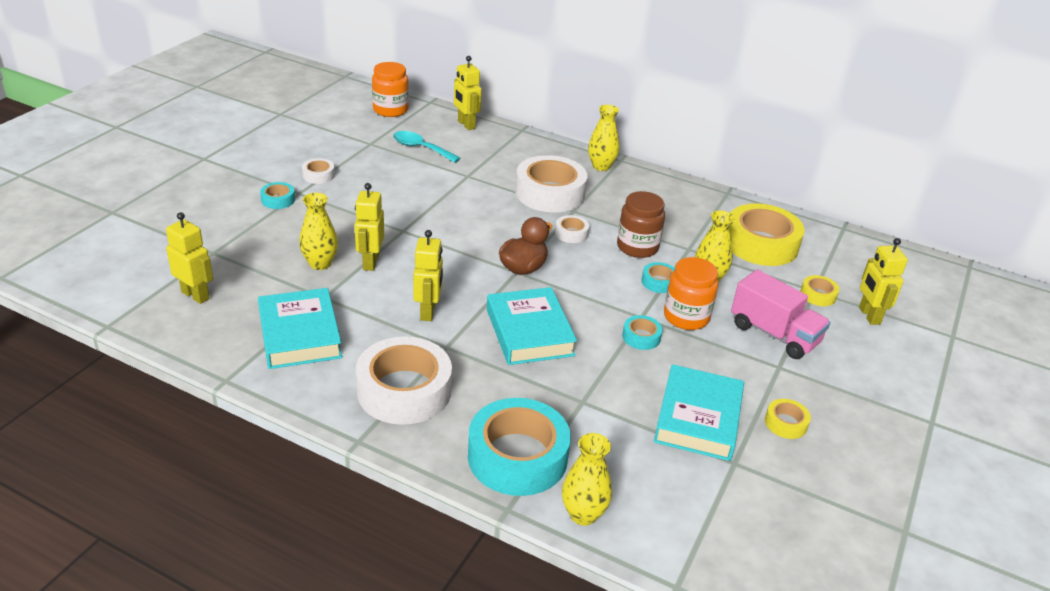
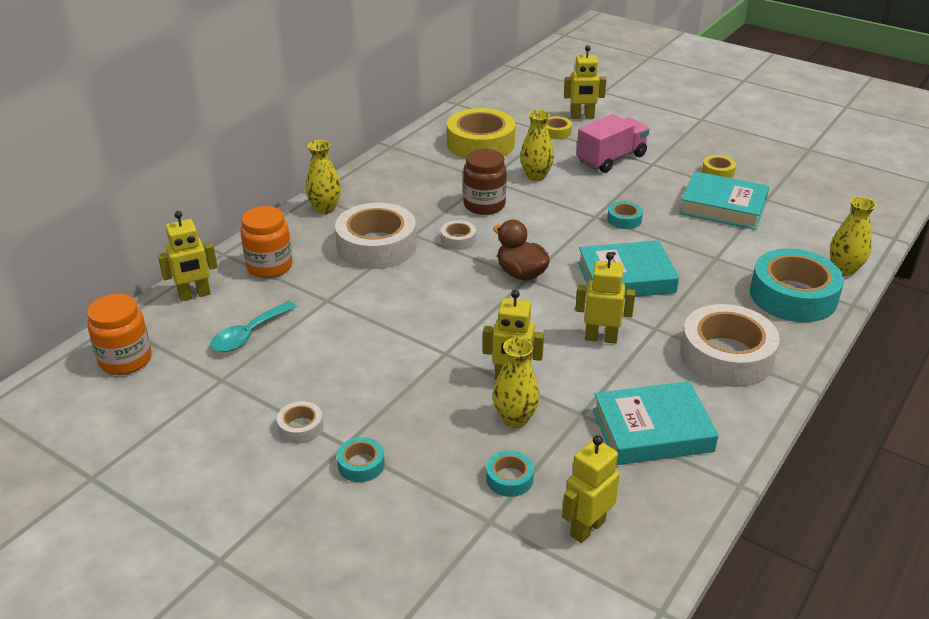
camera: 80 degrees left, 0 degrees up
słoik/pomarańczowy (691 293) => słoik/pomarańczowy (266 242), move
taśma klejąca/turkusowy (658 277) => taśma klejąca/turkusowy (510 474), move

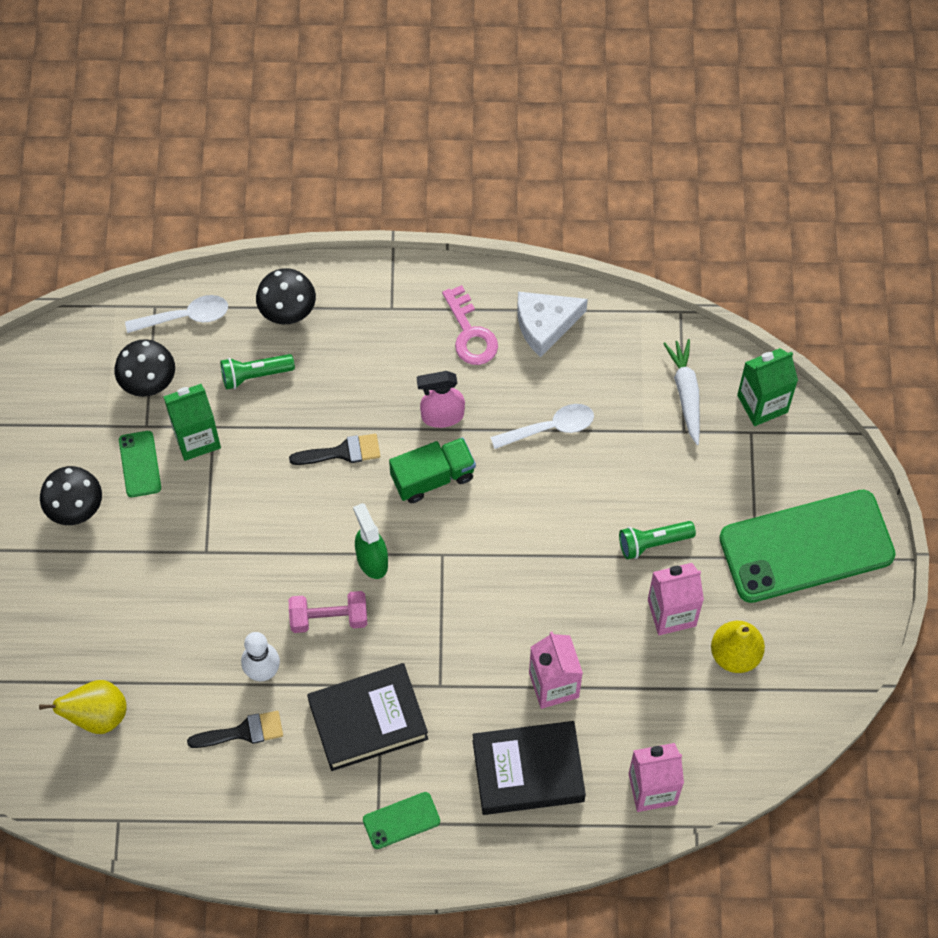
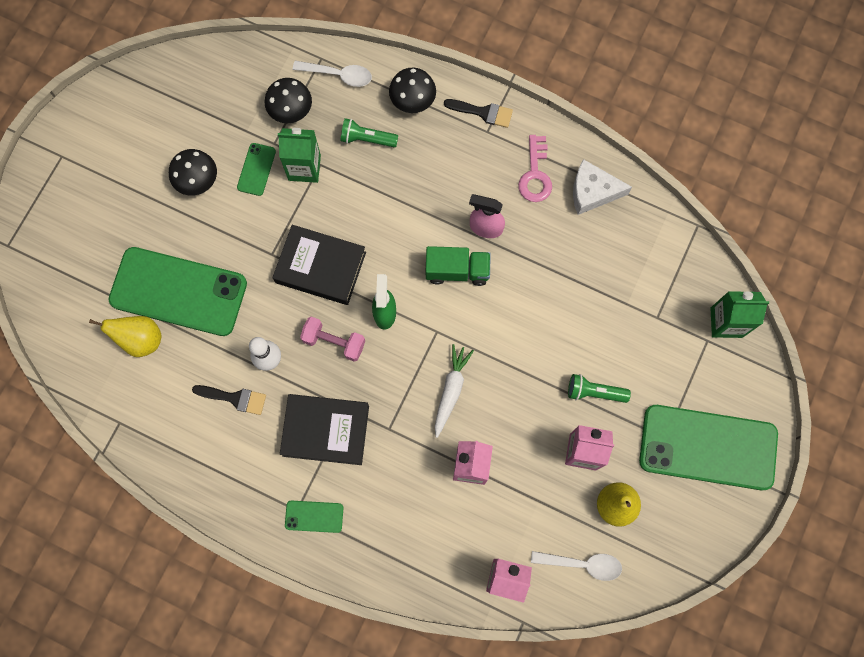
camera: 25 degrees right, 10 degrees up
marchewka/biały (681 392) => marchewka/biały (454 391), move
łyżka/biały (542 426) => łyżka/biały (576 566), move
pędzel/czarny (334 449) => pędzel/czarny (478 113), move
książka/czarny (529 768) => książka/czarny (319 265), move
nothing => telefon/zielony (178 291)

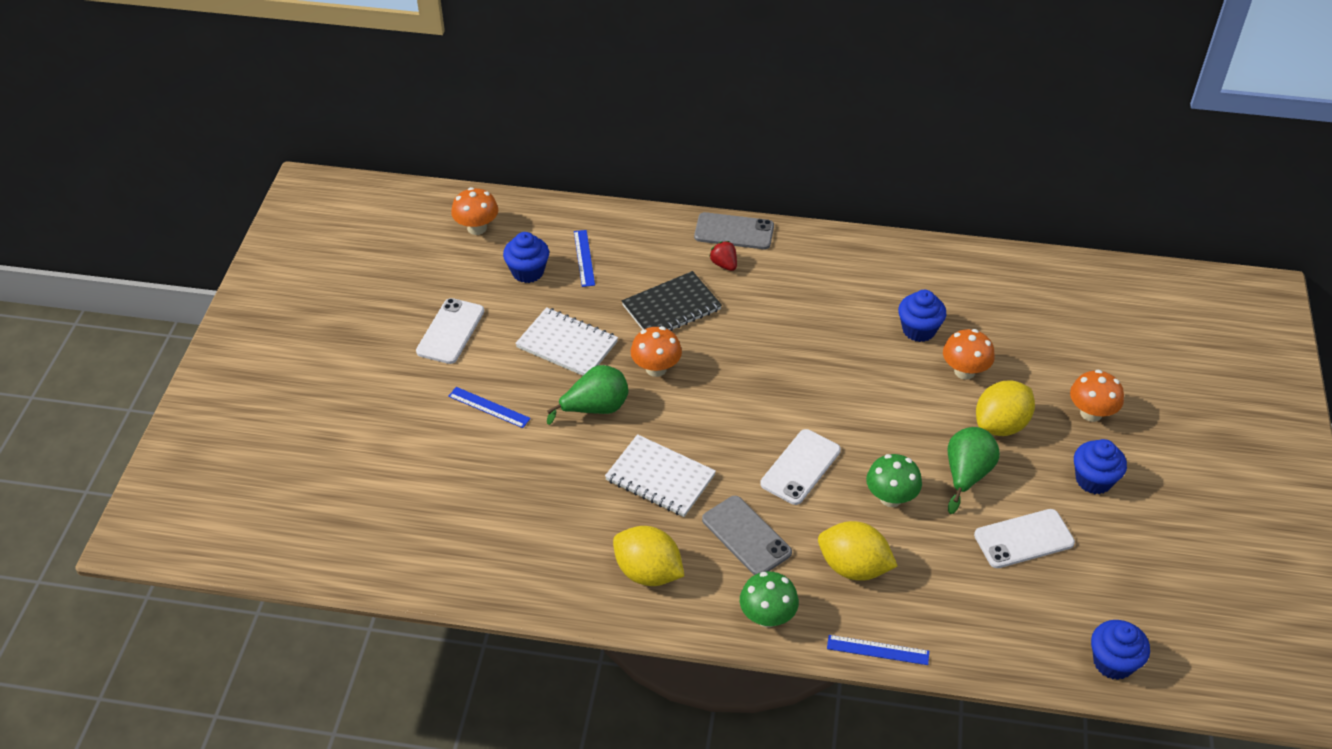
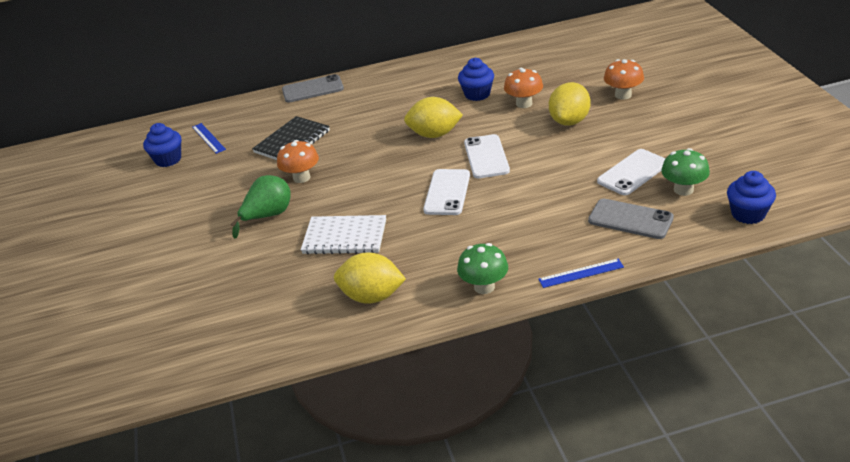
camera: 20 degrees left, 10 degrees down
grzyb/pomarańczowy (474 211) => nothing
truskawka/czerwony (723 256) => nothing
telefon/biały (450 331) => telefon/biały (487 156), move
zeszyt/biały (566 341) => nothing
linijka/niebieski (489 407) => nothing
gruszka/zielony (974 470) => nothing
muffinka/niebieski (1100 466) => nothing
grzyb/zielony (894 480) => grzyb/zielony (685 172), move
telefon/szary (747 535) => telefon/szary (631 219), move
cytryna/żółty (857 551) => cytryna/żółty (433 117), move

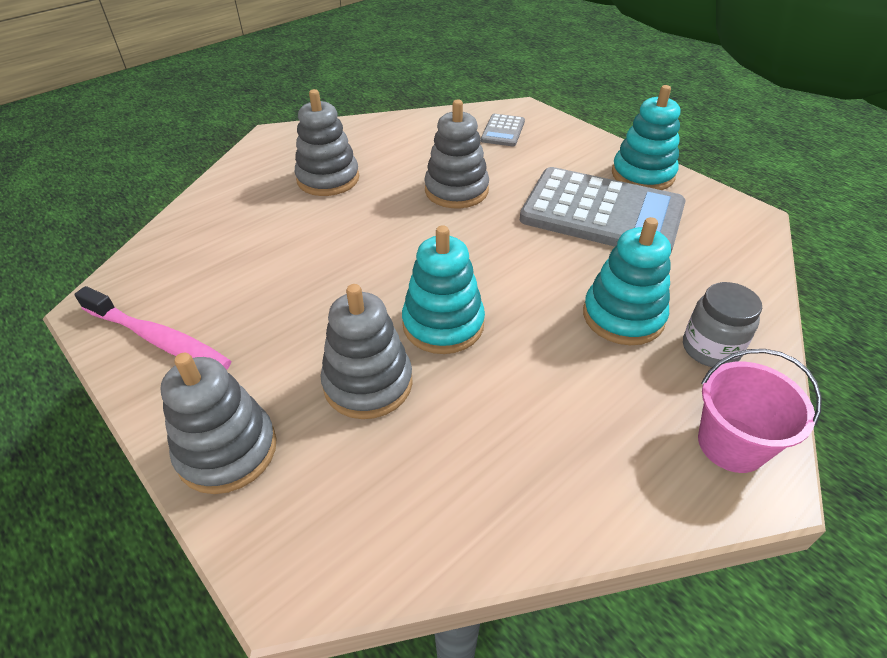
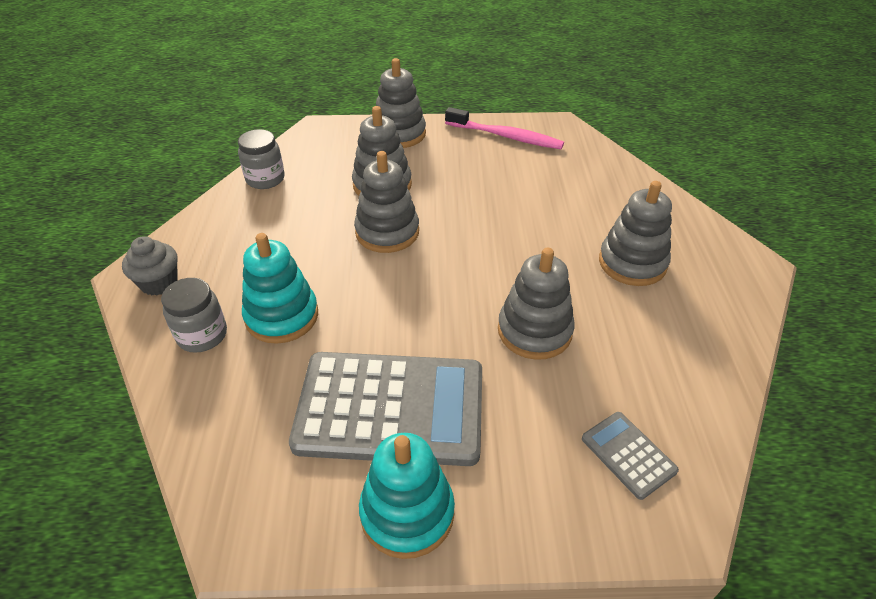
camera: 130 degrees right, 0 degrees up
kalkulator/szary (603 211) => kalkulator/szary (385 409), 150 degrees counterclockwise
zabawka nakładanka/turkusowy (443 289) => zabawka nakładanka/szary (386 202)
szczoteczka do zębów/różowy (152 328) => szczoteczka do zębów/różowy (504 128), 135 degrees counterclockwise
wiadro/różowy (760 411) => muffinka/szary (150 266)
nothing => słoik/szary (261 159)

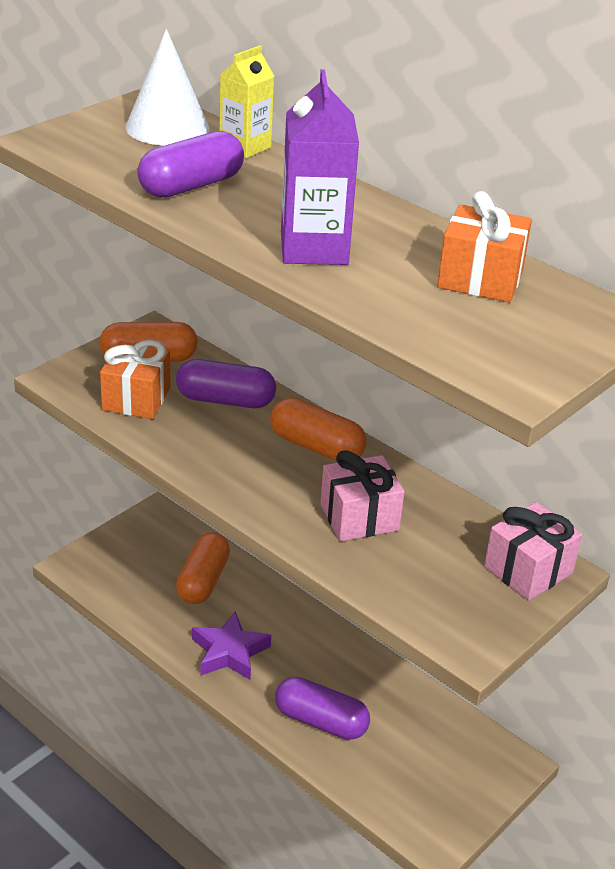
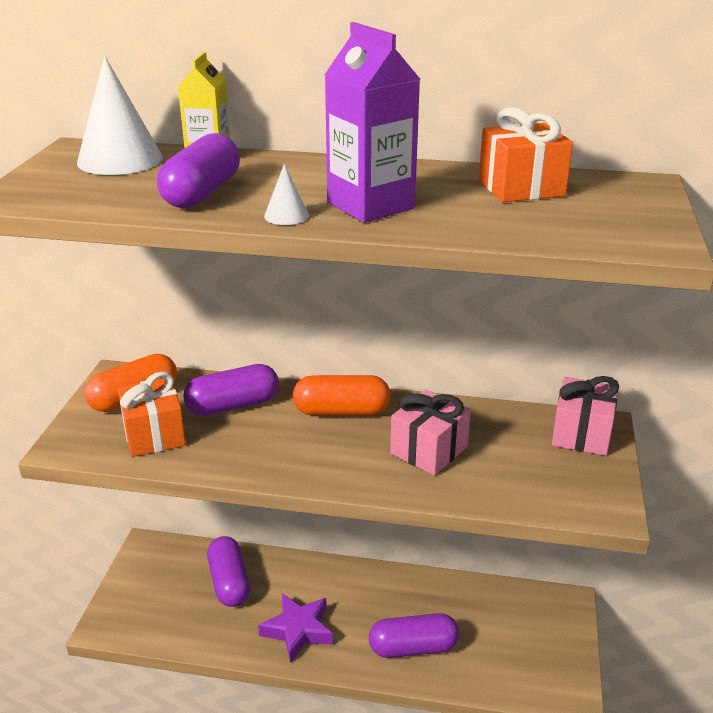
camera: 30 degrees left, 5 degrees down
kapsułka/pomarańczowy (203 568) => kapsułka/fioletowy (229 571)
nothing => stożek/biały (286 194)

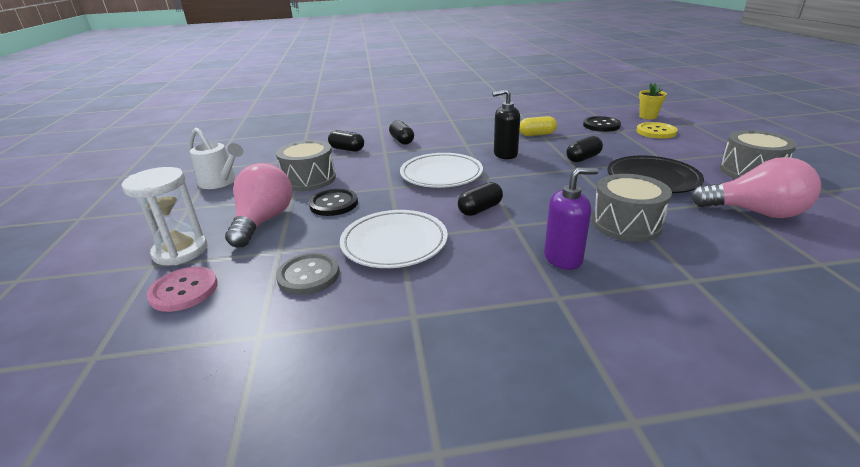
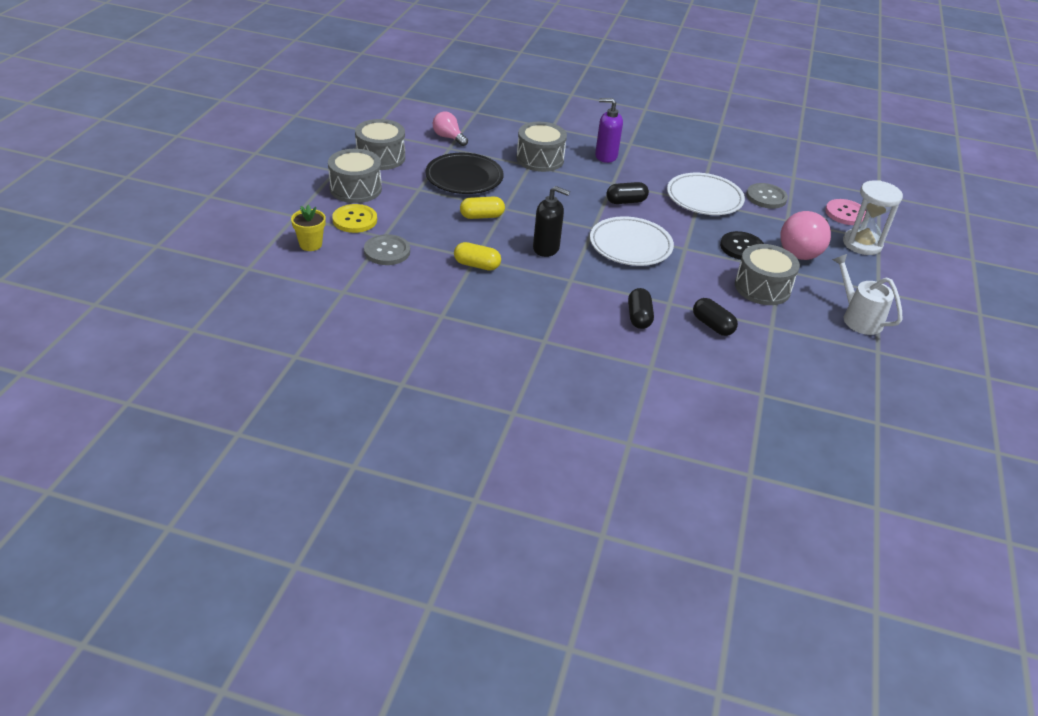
camera: 160 degrees left, 10 degrees up
guzik/czarny (602 124) => guzik/szary (387 249)
kapsułka/czarny (584 149) => kapsułka/żółty (482 208)
żarówka/różowy (756 187) => żarówka/różowy (450 129), x0.59
nothing => bęben/szary (355 176)

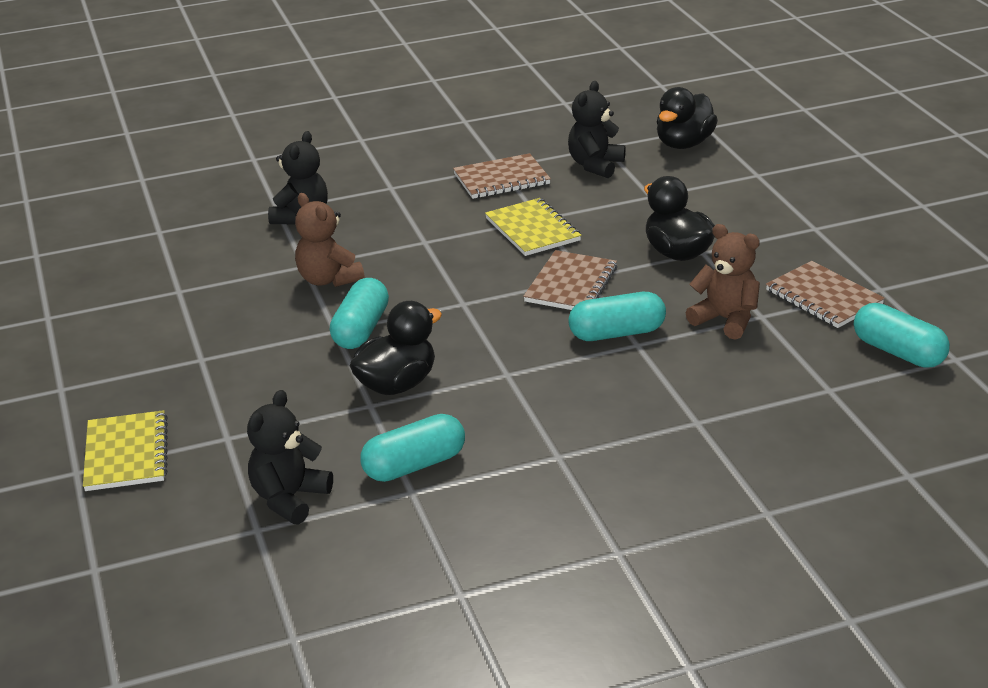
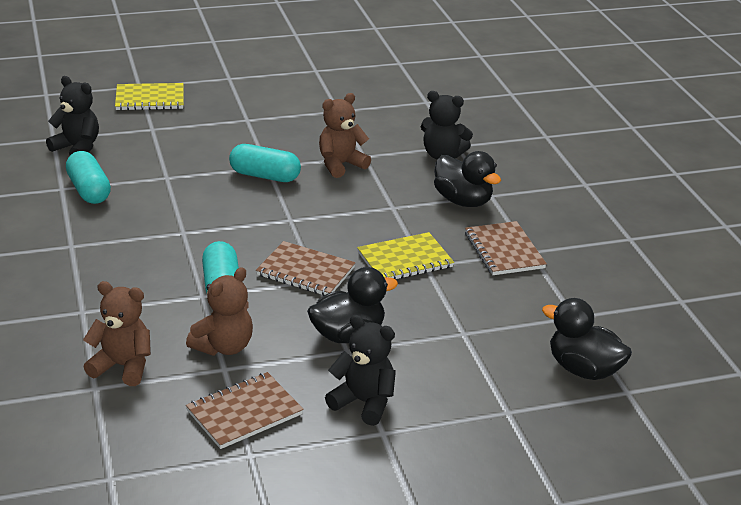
camera: 90 degrees right, 0 degrees up
miś/czarny (596 129) => miś/czarny (360 370), move
kaczka/czarny (396 348) => kaczka/czarny (467 179), move
kapsułka/turkusowy (902 335) => nothing
nothing => miś/brązowy (117 333)

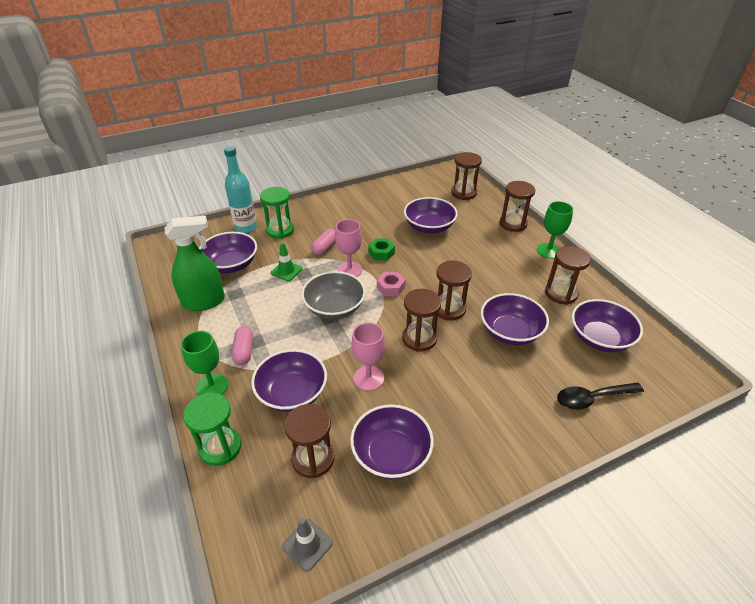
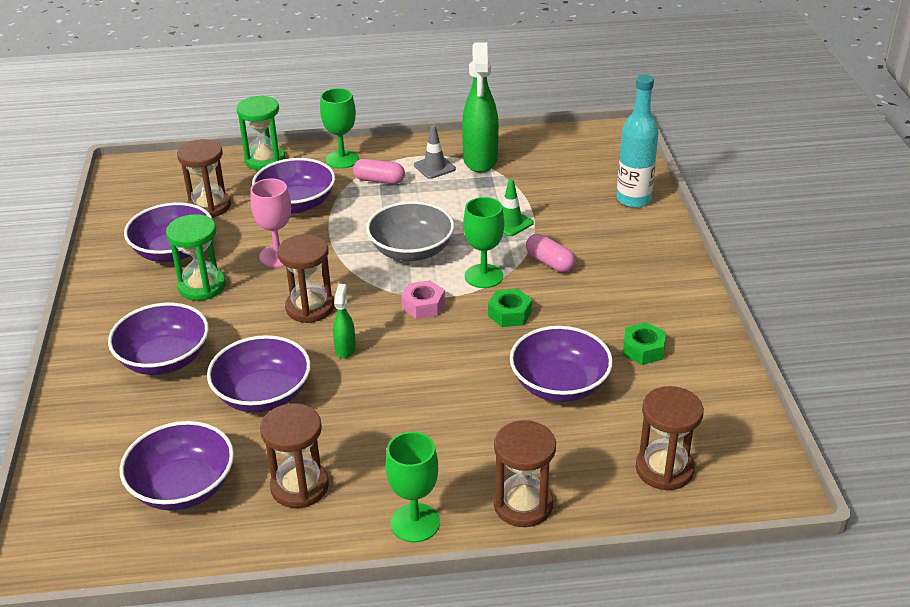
camera: 110 degrees right, 5 degrees down
klepsydra/zielony (277 213) => klepsydra/zielony (196 257), move
kielich/różowy (348 248) => kielich/zielony (483 242)
miska/fioletowy (228 252) => miska/fioletowy (158 339), move
klepsydra/brązowy (454 290) => spryskiwacz/zielony (344 321)
łyżka/czarny (600 396) => nothing
pachołek/szary (307 544) => pachołek/szary (435 152), move
nothing => nakrętka/zielony (644 343)

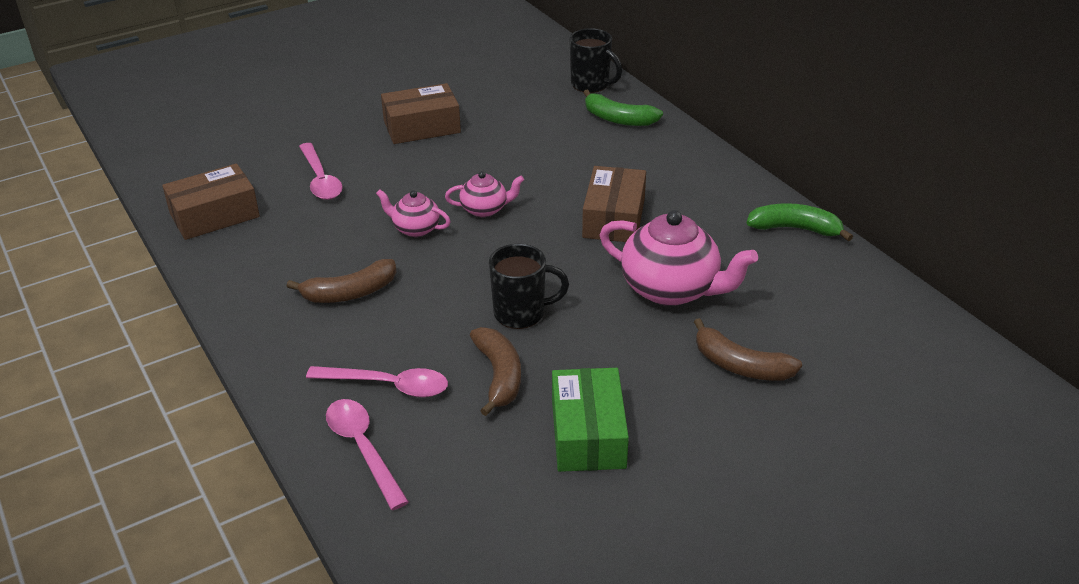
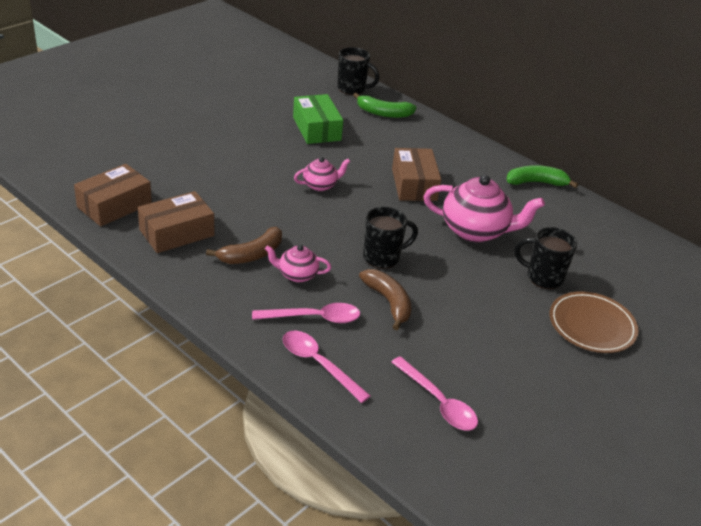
camera: 20 degrees left, 0 degrees up
pudełko/brązowy (421 113) => pudełko/brązowy (176 222), move
łyżka/różowy (321 171) => łyżka/różowy (434 393), move
imbryk/różowy (413 213) => imbryk/różowy (298 263), move
banan/brązowy (748 349) => kubek/czarny (546 258)
pudełko/zielony (590 420) => pudełko/zielony (318 119), move
nothing => talerz/brązowy (594 322)

